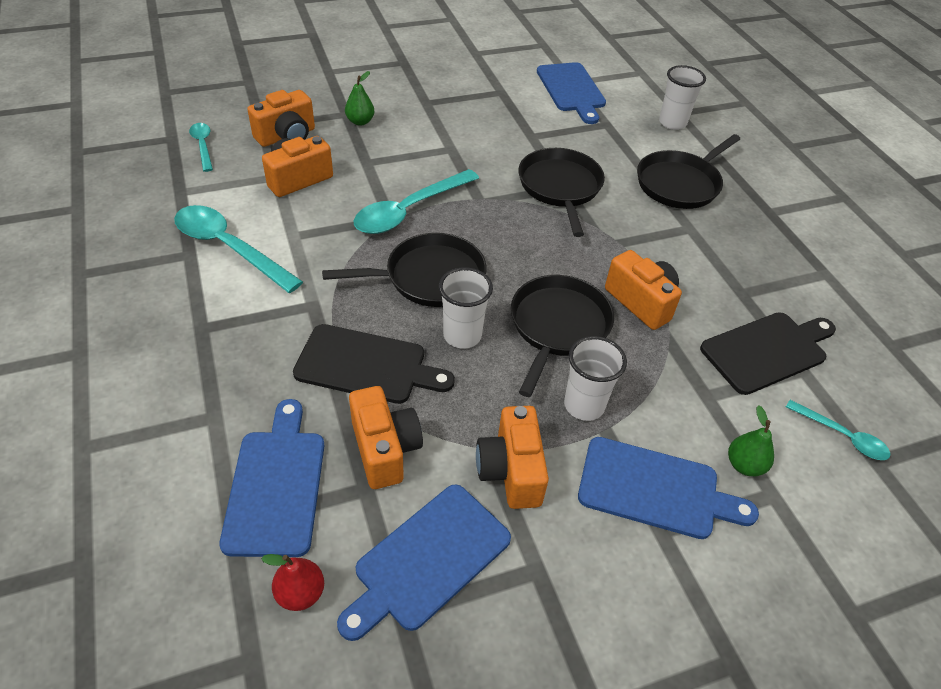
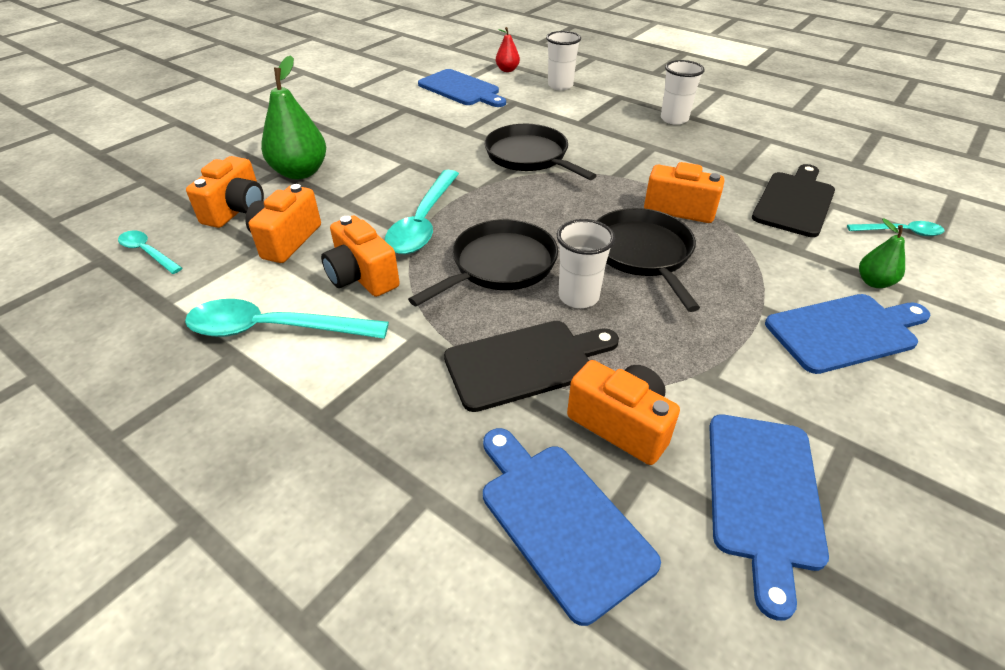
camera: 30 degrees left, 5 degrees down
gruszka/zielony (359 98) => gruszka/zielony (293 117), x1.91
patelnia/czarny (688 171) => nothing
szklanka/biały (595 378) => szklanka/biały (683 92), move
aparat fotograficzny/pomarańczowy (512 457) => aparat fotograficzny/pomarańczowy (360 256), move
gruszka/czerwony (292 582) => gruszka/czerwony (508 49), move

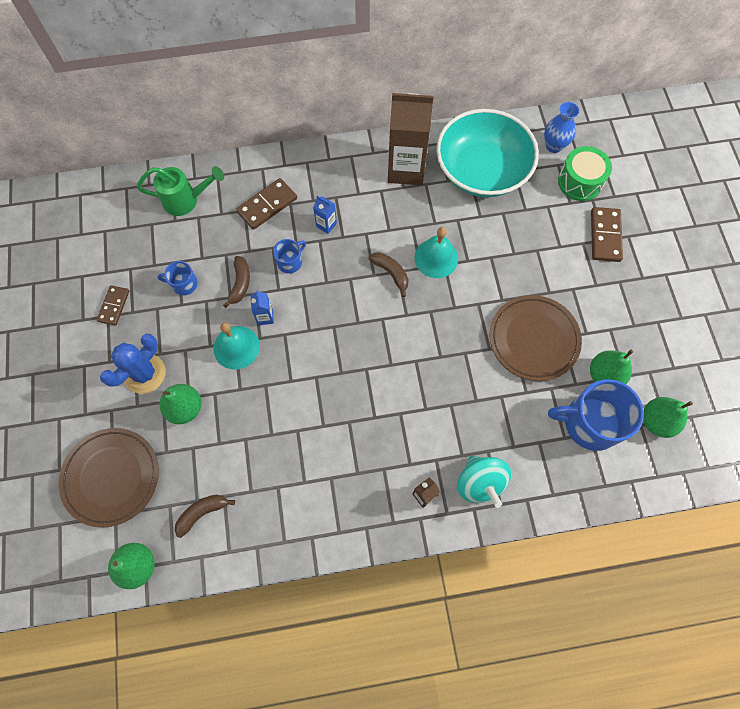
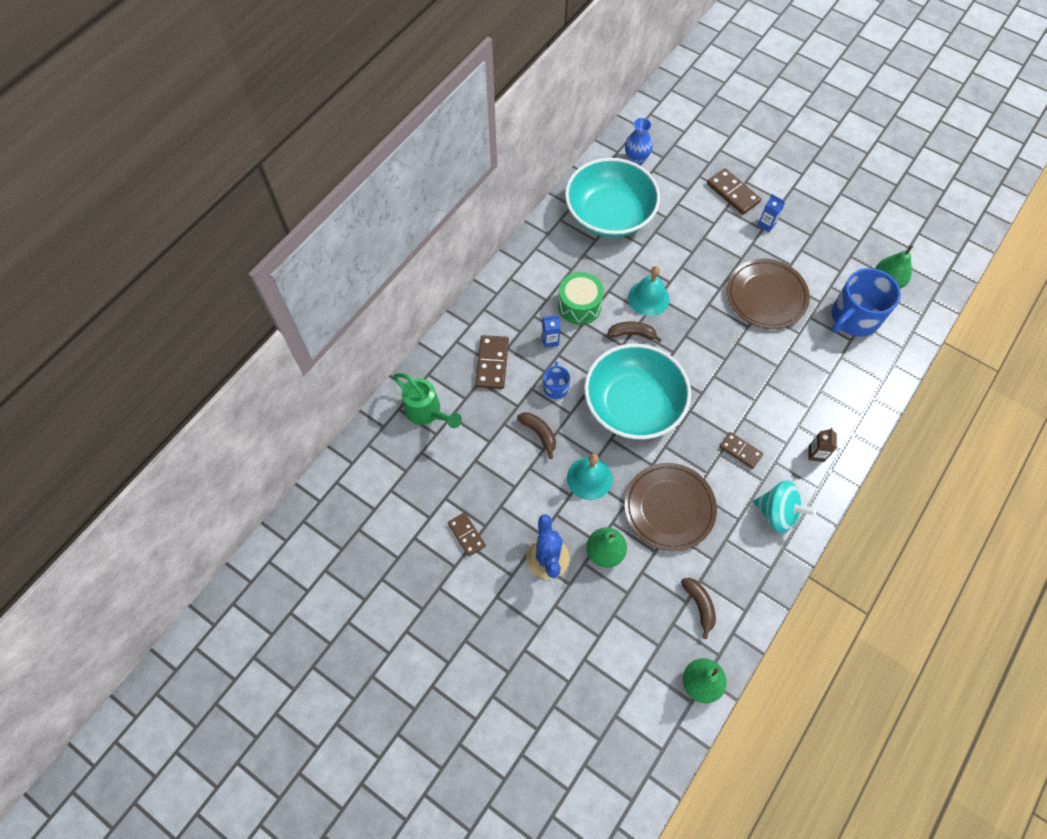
camera: 45 degrees left, 5 degrees down
karton mleka/brązowy (410 139) => nothing
bęben/zielony (585 173) => bęben/zielony (581 298), move
konewka/zielony (180 191) => konewka/zielony (427 400), 90 degrees clockwise
kubek/niebieski (178 278) => nothing
karton mleka/niebieski (262 307) => karton mleka/niebieski (771 213), move
gruszka/zielony (611 367) => nothing
talerz/brązowy (108 478) => talerz/brązowy (670 507), move
bączek/turkusowy (484 482) => bączek/turkusowy (784 506), move
banan/brązowy (205 516) => banan/brązowy (698 608), 150 degrees clockwise
nothing => miska/turkusowy (637 391)
nothing => kostka domina/brązowy (741 450)

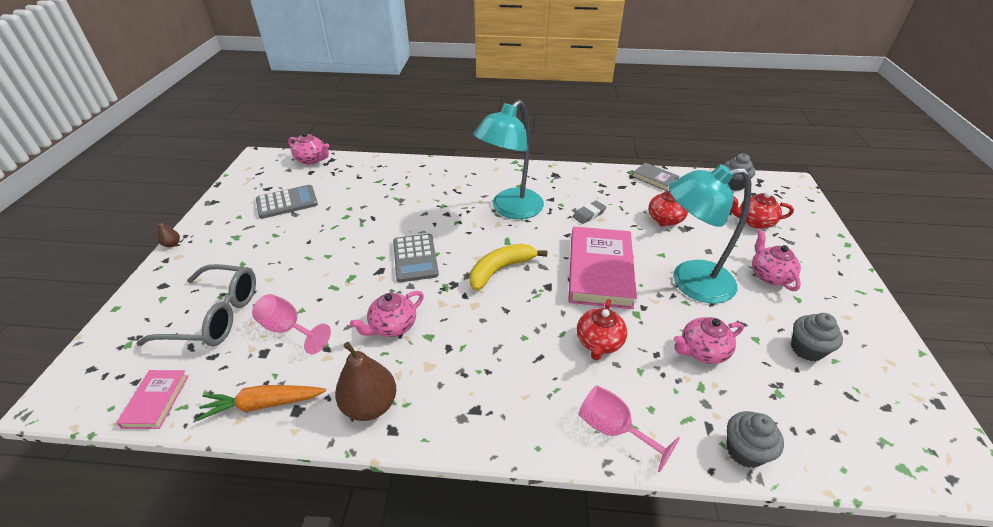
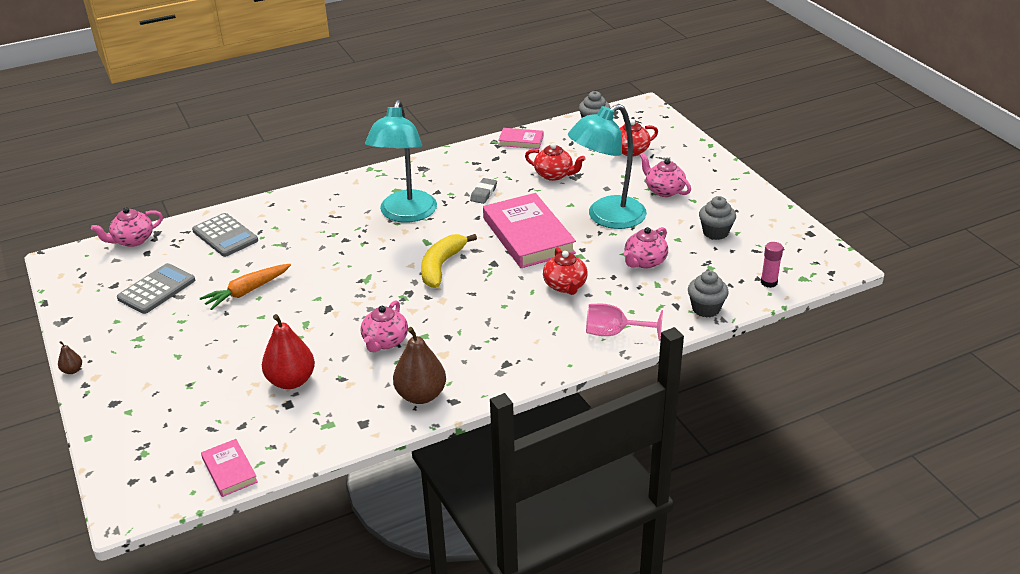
camera: 30 degrees left, 5 degrees down
imbryk/różowy (308 148) => imbryk/różowy (127 227), 150 degrees clockwise
książka/szary (655 177) => książka/różowy (521 138)
imbryk/czerwony (668 209) => imbryk/czerwony (555 162), 60 degrees counterclockwise
kalkulator/szary (416 258) => kalkulator/szary (225 235), move
okulary/szary (196 305) => nothing
kielich/różowy (291 324) => gruszka/czerwony (288 351)
marchewka/pomarańczowy (261 403) => marchewka/pomarańczowy (245 287), move
nothing => klej w sztyfcie/różowy (772 265)

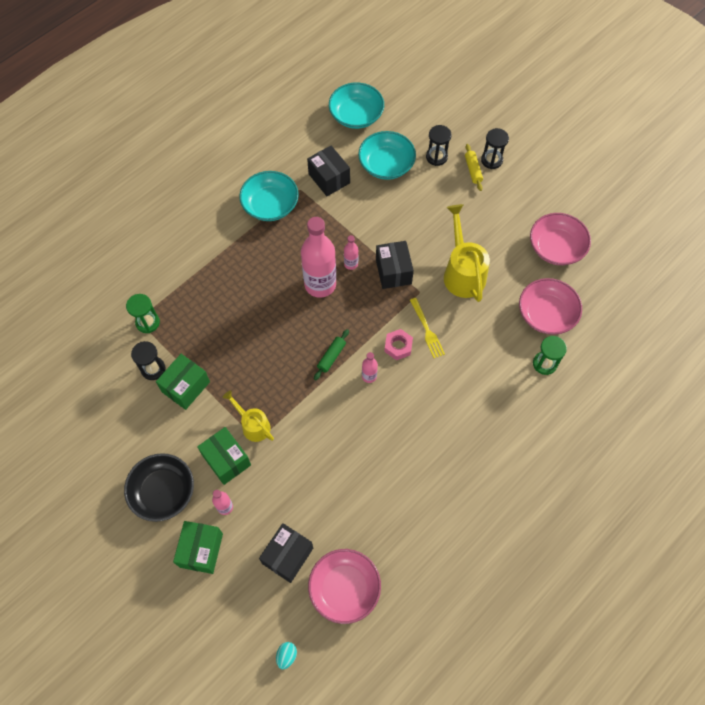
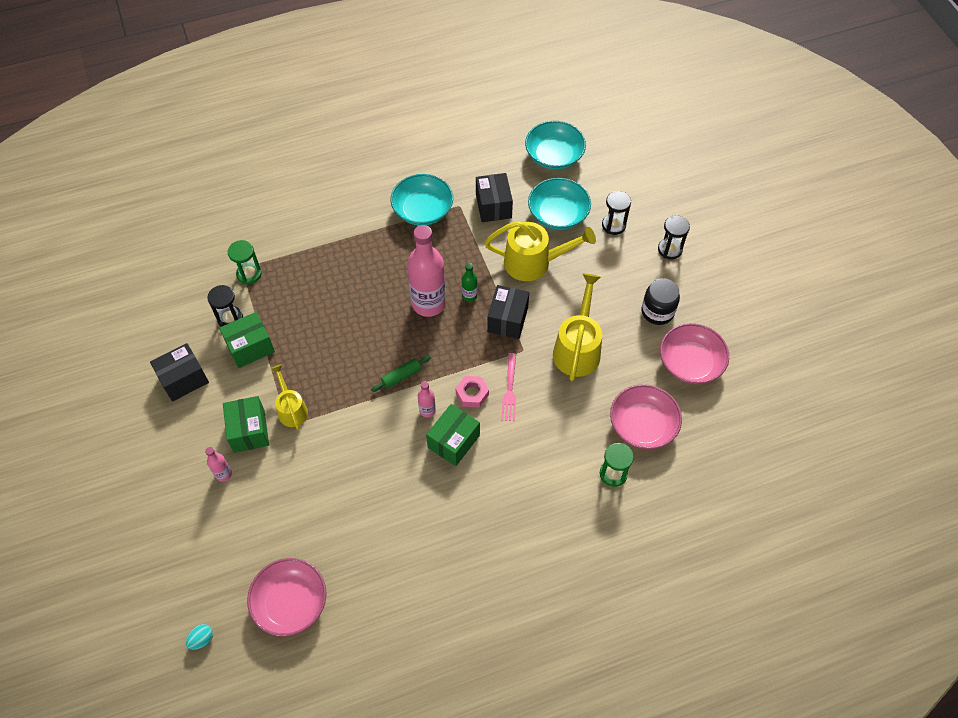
camera: 25 degrees right, 5 degrees down
wałek do ciasta/żółty (474 167) => nothing
butelka/różowy (351 252) => butelka/zielony (469 282)
widelec/żółty (427 328) => widelec/różowy (508 387)
miska/czarny (159 487) => nothing
pudełko/zielony (198 547) => pudełko/zielony (453 435), move
pudełko/czarny (286 553) => pudełko/czarny (179 372), move
nothing => konewka/żółty (540 251)
nothing => słoik/czarny (661 301)

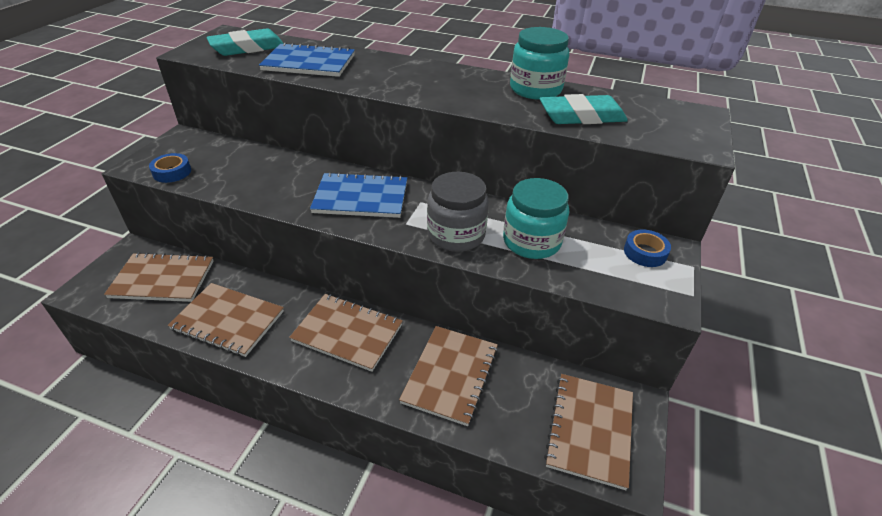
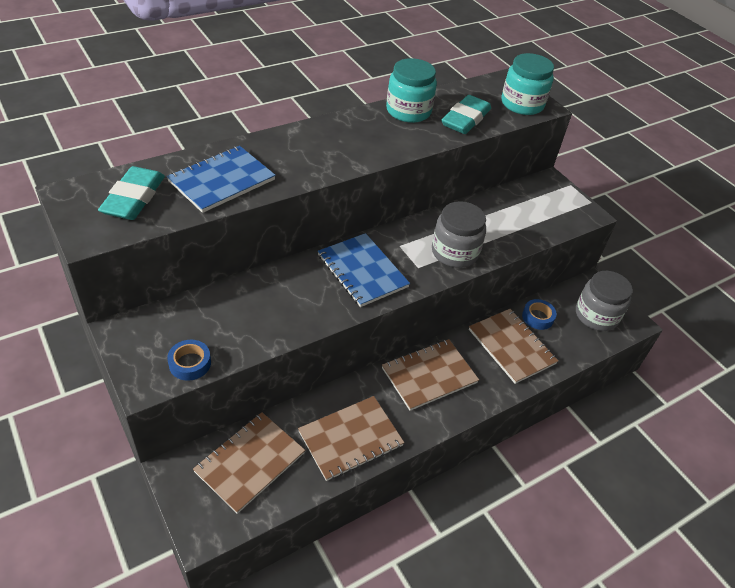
camera: 55 degrees left, 5 degrees up
zeszyt/niebieski (358 195) => zeszyt/niebieski (364 270), 75 degrees counterclockwise
słoik/turkusowy (536 218) => słoik/turkusowy (528 84), move
taśma klejąca/niebieski (647 248) => taśma klejąca/niebieski (539 314), move
zeszyt/brązowy (588 432) => słoik/szary (604 301)

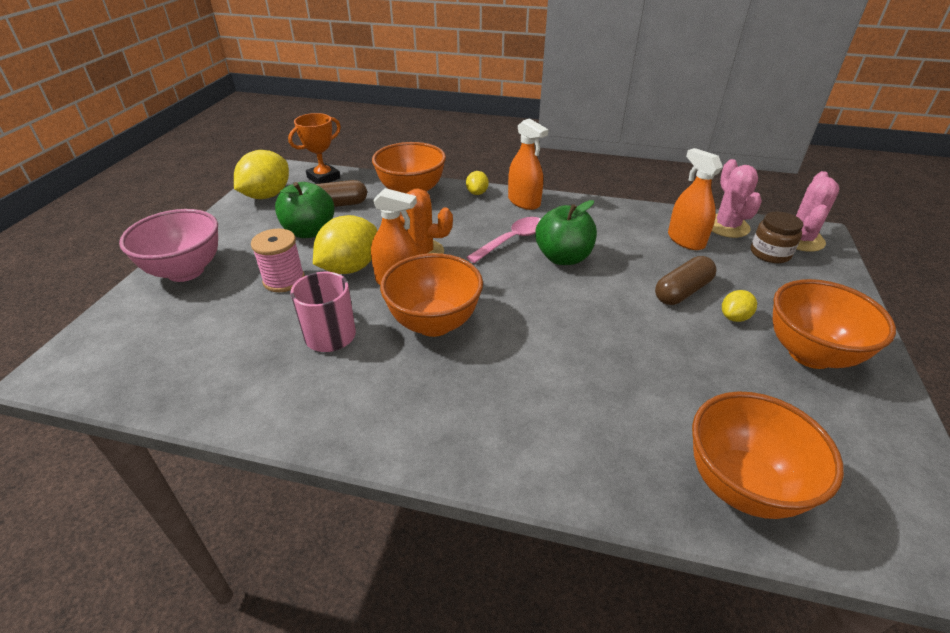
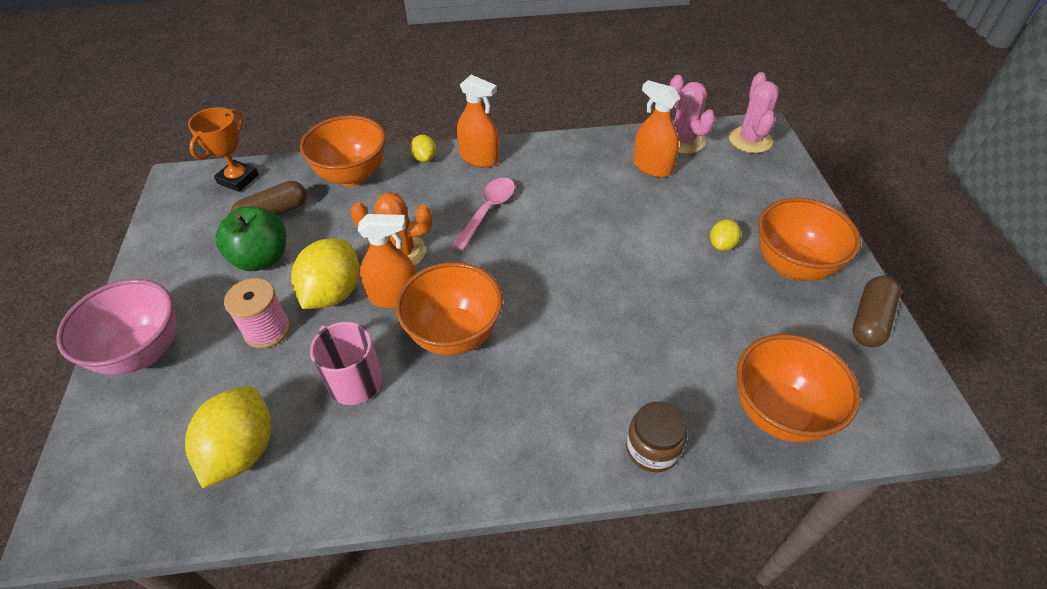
camera: 20 degrees left, 10 degrees up
cytryna/żółty (261 174) => cytryna/żółty (228 437), move
jabłko/zielony (566 232) => nothing
słoik/brązowy (777 237) => słoik/brązowy (656 437), move
kapsułka/brązowy (685 280) => kapsułka/brązowy (876 311), move

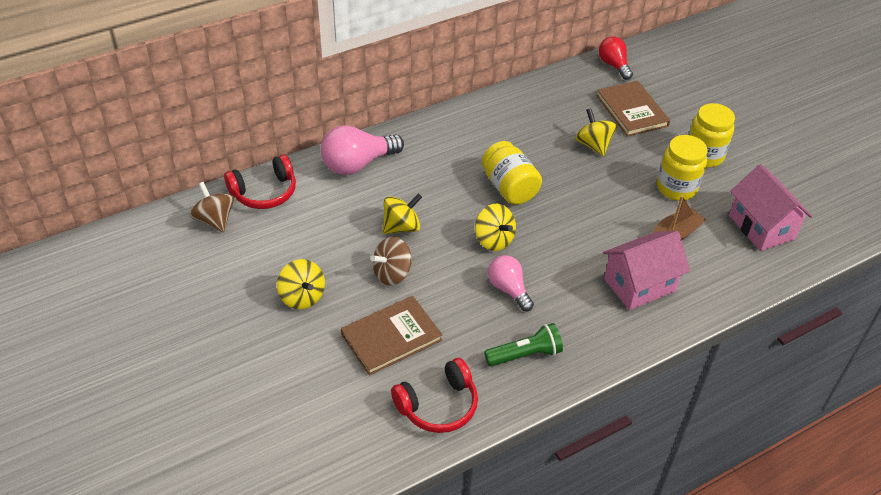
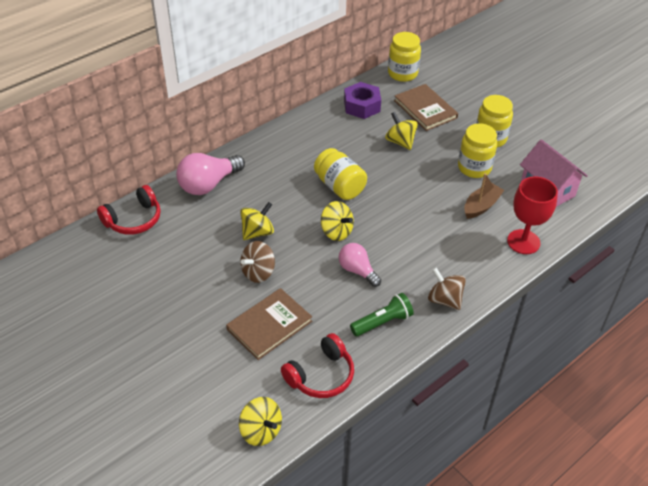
camera: 10 degrees left, 0 degrees up
żarówka/czerwony (616 58) => słoik/żółty (404 57)
bączek/brązowy (212 207) => bączek/brązowy (447 289), move
domek/różowy (646 270) => nothing
bączek/żółty (301 284) => bączek/żółty (260 421), move
nothing => nakrętka/fioletowy (362 100)
nothing => kielich/czerwony (532 215)

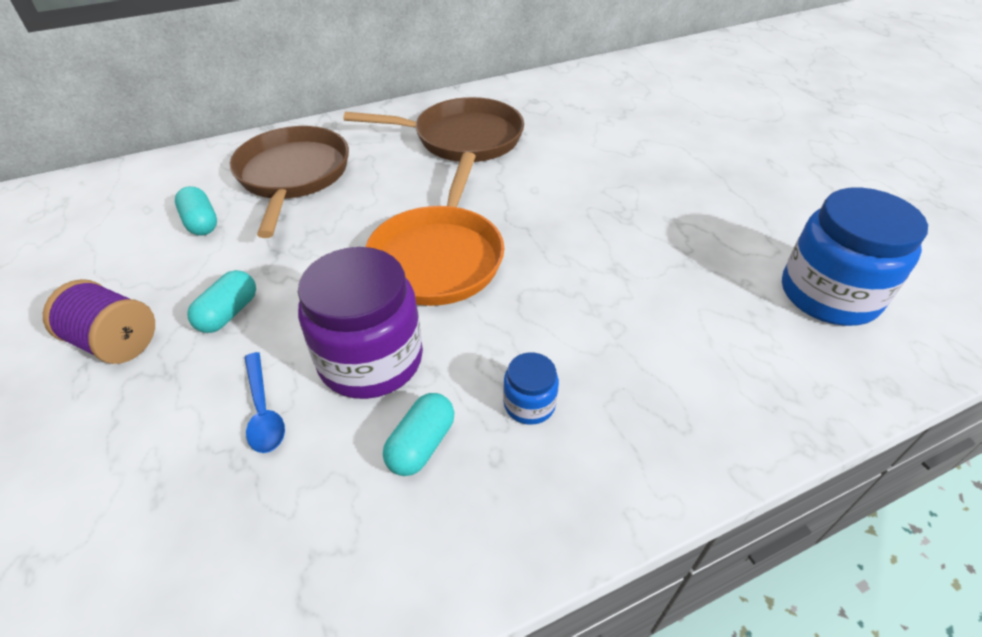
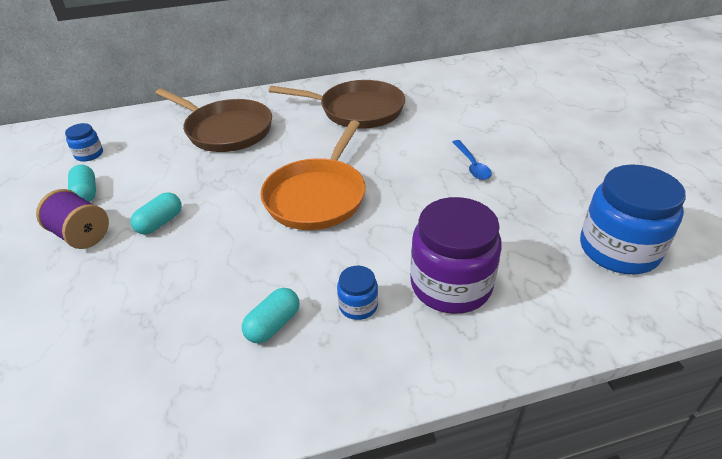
camera: 10 degrees right, 5 degrees down
patelnia/brązowy (289 182) => patelnia/brązowy (213 120), 120 degrees clockwise
kapsułka/turkusowy (196 211) => kapsułka/turkusowy (82 183), move
słoik/fioletowy (360 323) => słoik/fioletowy (456 255), move
łyżka/niebieski (264 402) => łyżka/niebieski (472 160), move
nothing => słoik/niebieski (84 142)

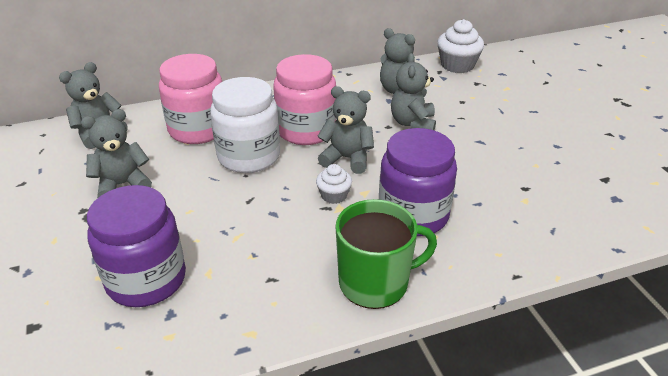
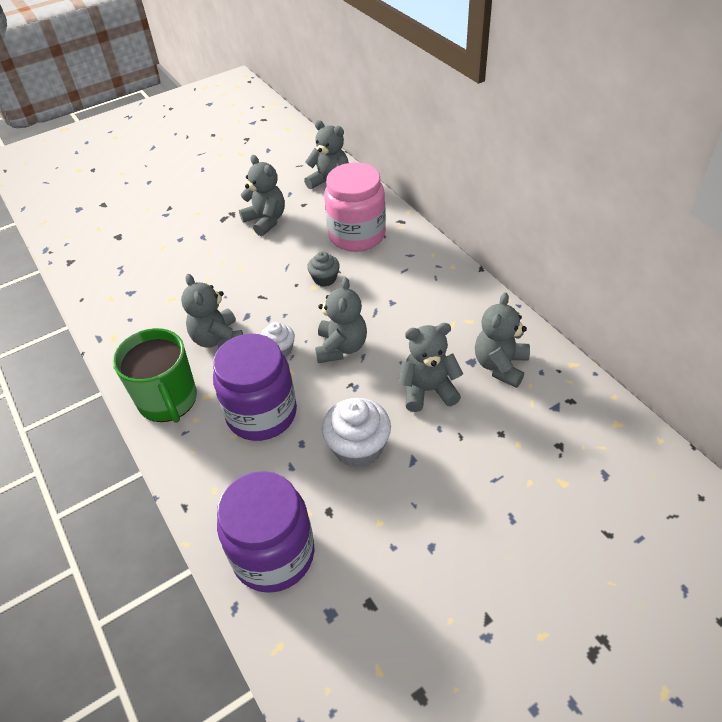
camera: 80 degrees right, 10 degrees up
muffinka/biały (460 46) => muffinka/biały (356 433), move
słoik/różowy (304 99) => nothing
słoik/biały (245 125) => muffinka/szary (323 269)
słoik/fioletowy (136 246) => słoik/fioletowy (266 532), move
nothing => miś/szary (212 311)

